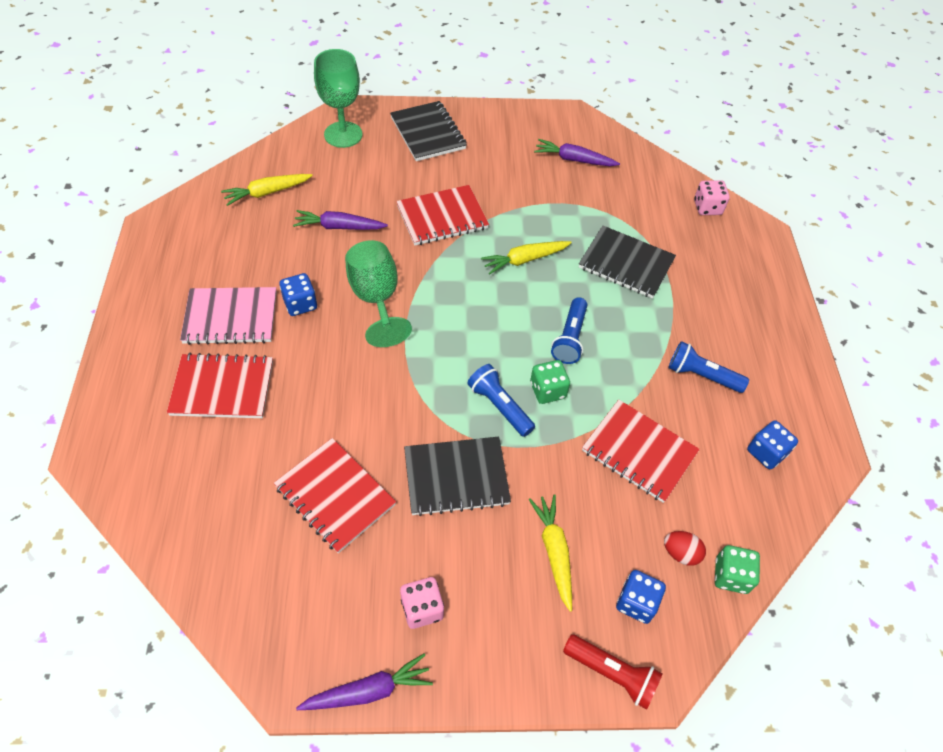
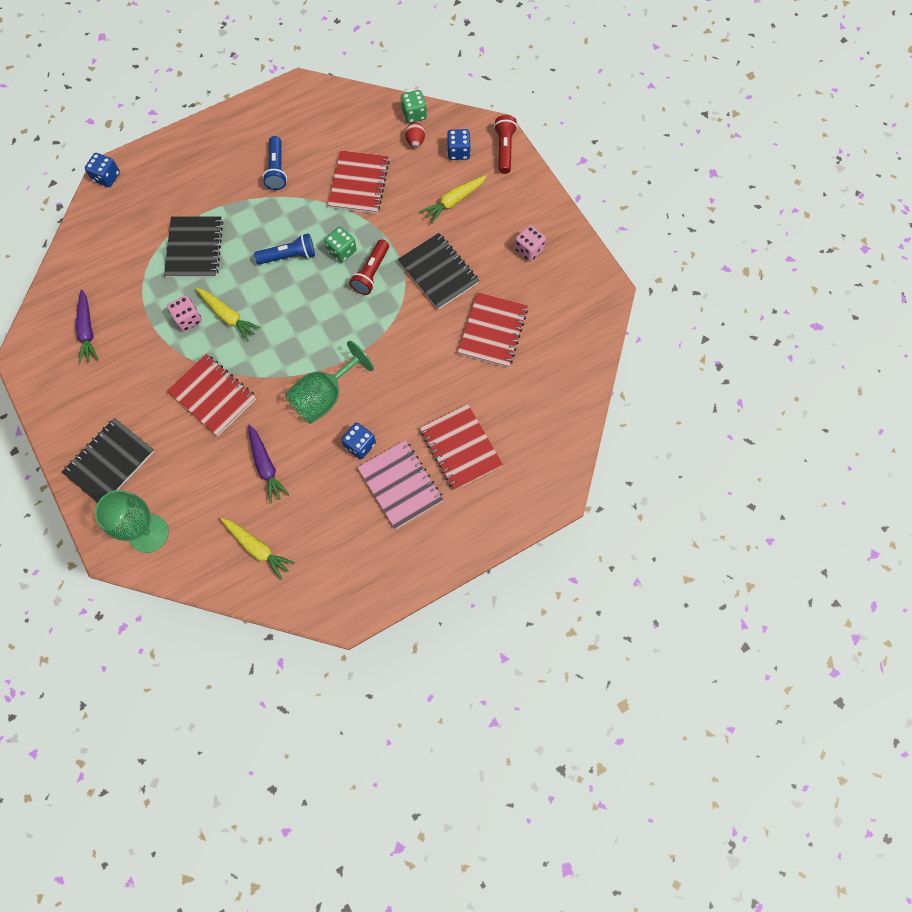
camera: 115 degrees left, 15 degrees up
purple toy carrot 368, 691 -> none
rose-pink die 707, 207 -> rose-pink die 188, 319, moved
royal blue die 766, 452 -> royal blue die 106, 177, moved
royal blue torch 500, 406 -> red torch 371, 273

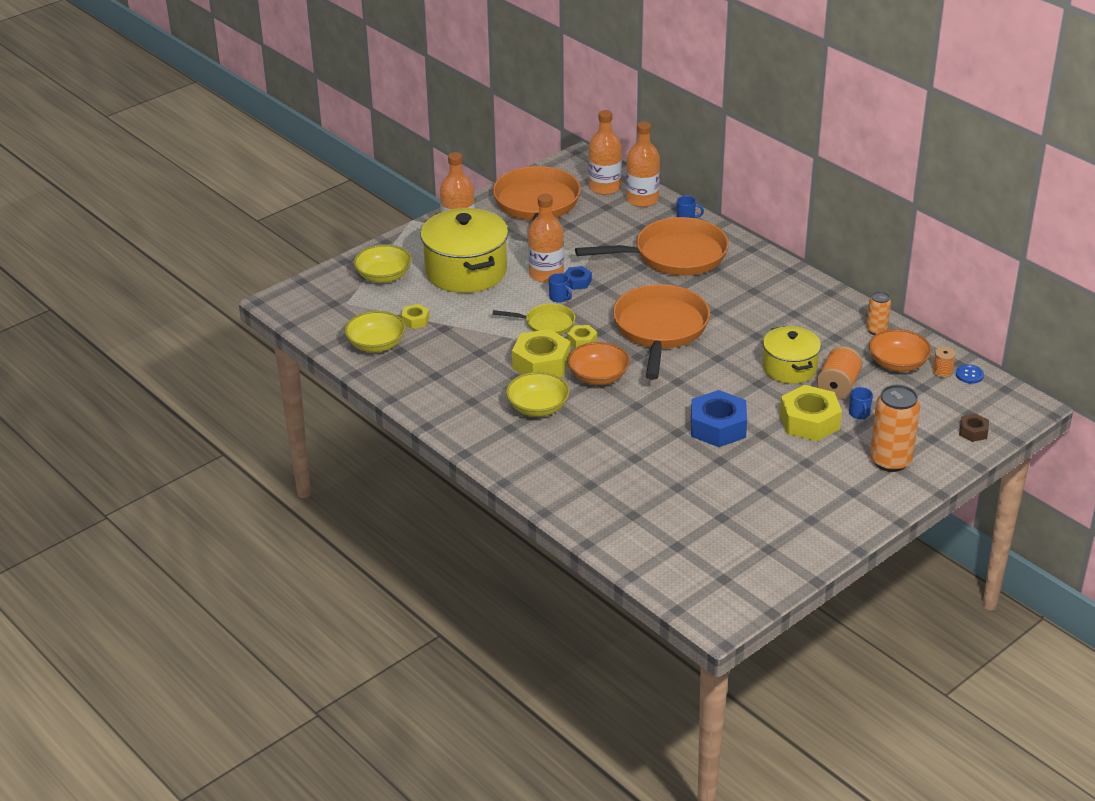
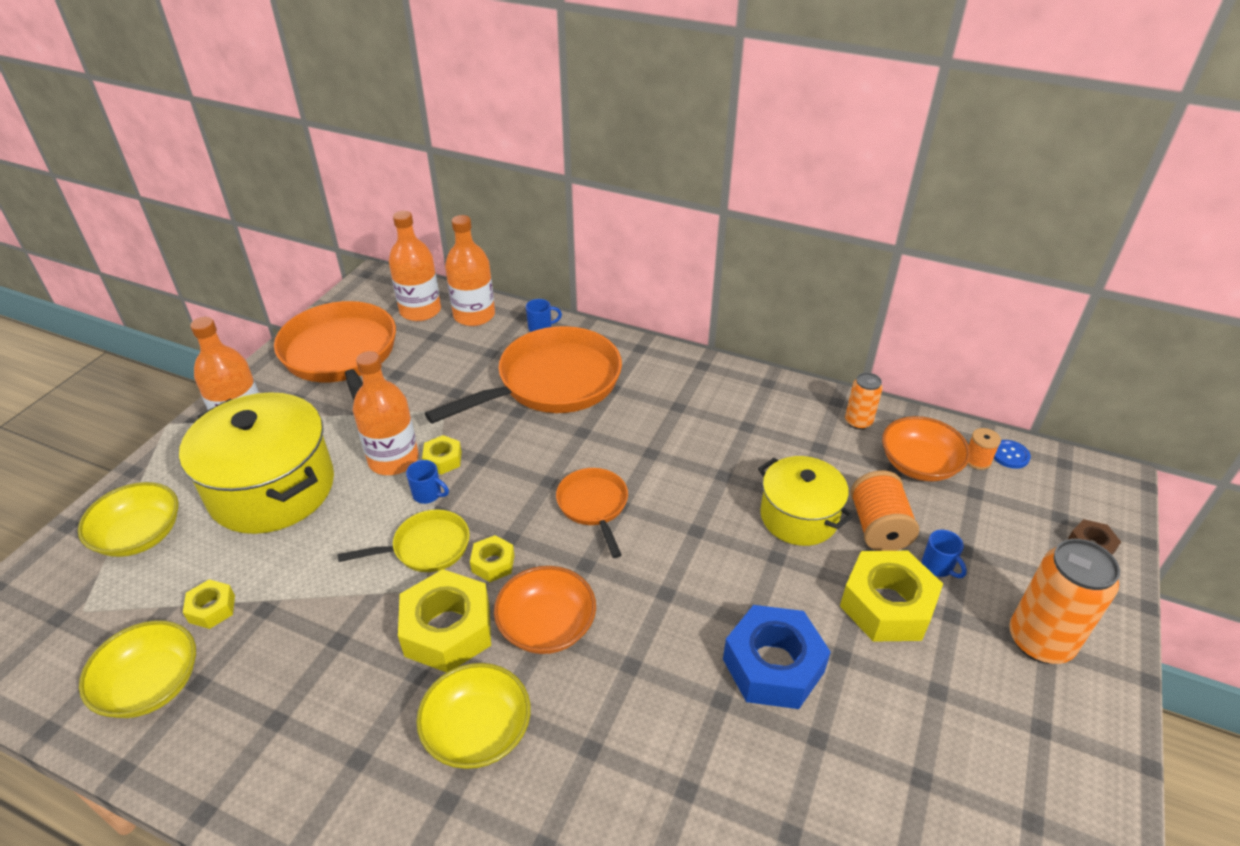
camera: 25 degrees left, 5 degrees up
royal blue hex nut 577, 282 -> golden hex nut 443, 459
bright orange frying pan 660, 329 -> bright orange frying pan 594, 506, x0.51

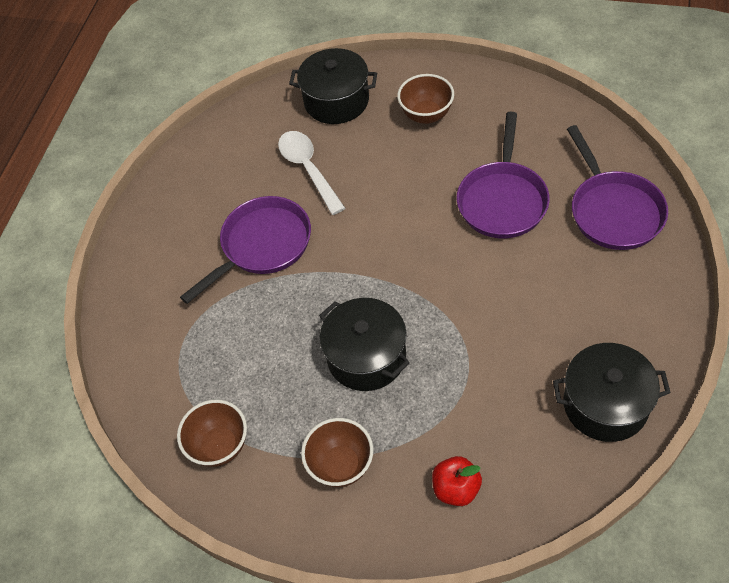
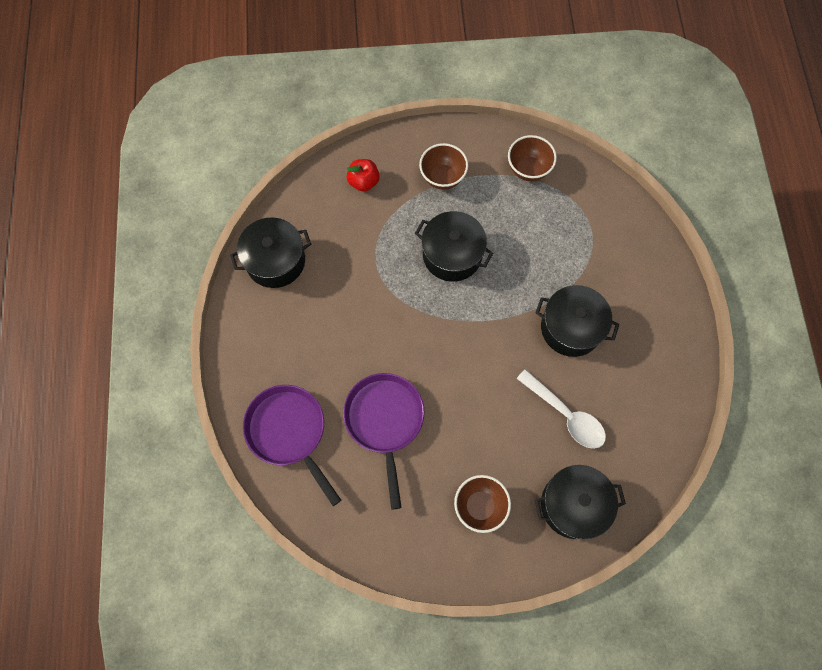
camera: 155 degrees right, 15 degrees up
purple frying pan 262, 245 -> ebony cooking pot 571, 328

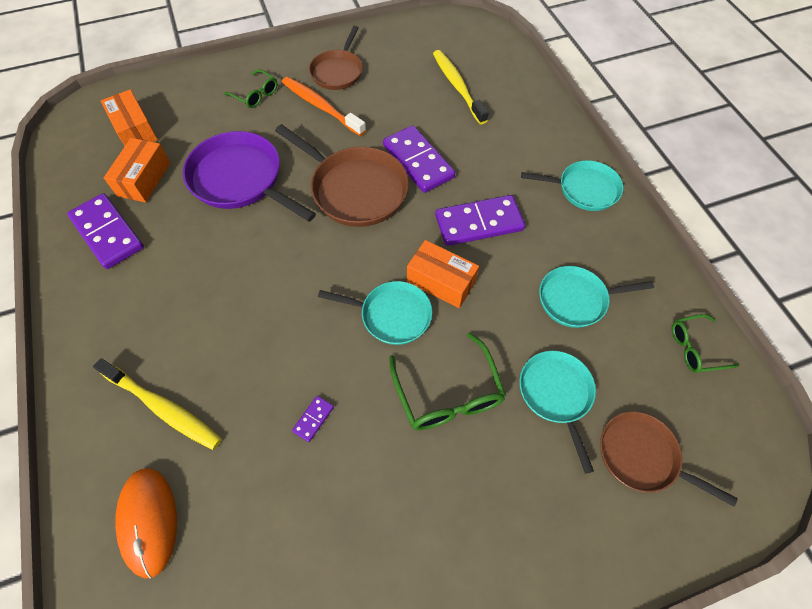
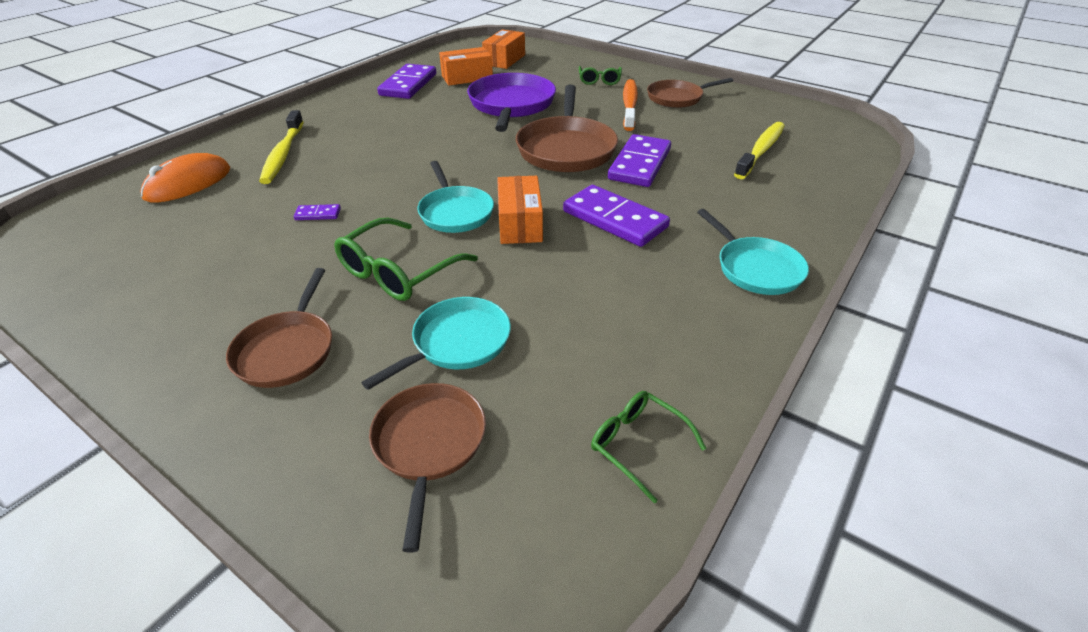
camera: 55 degrees right, 20 degrees down
teal frying pan 576, 299 -> none
none -> dark brown frying pan 287, 350

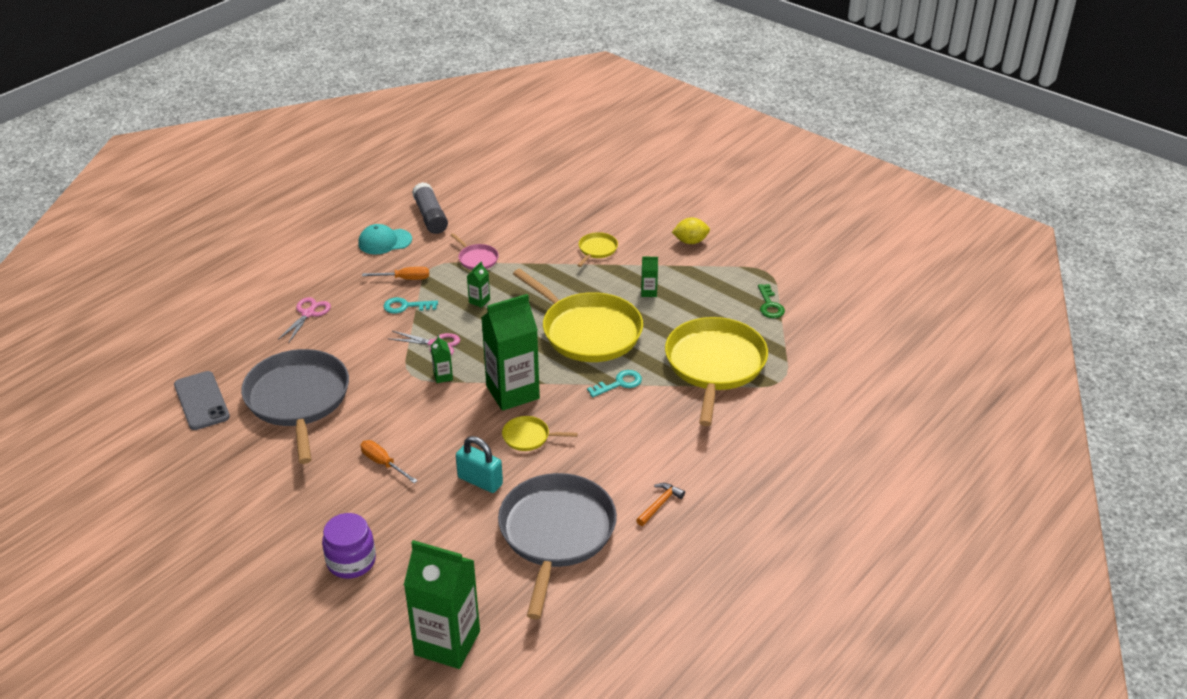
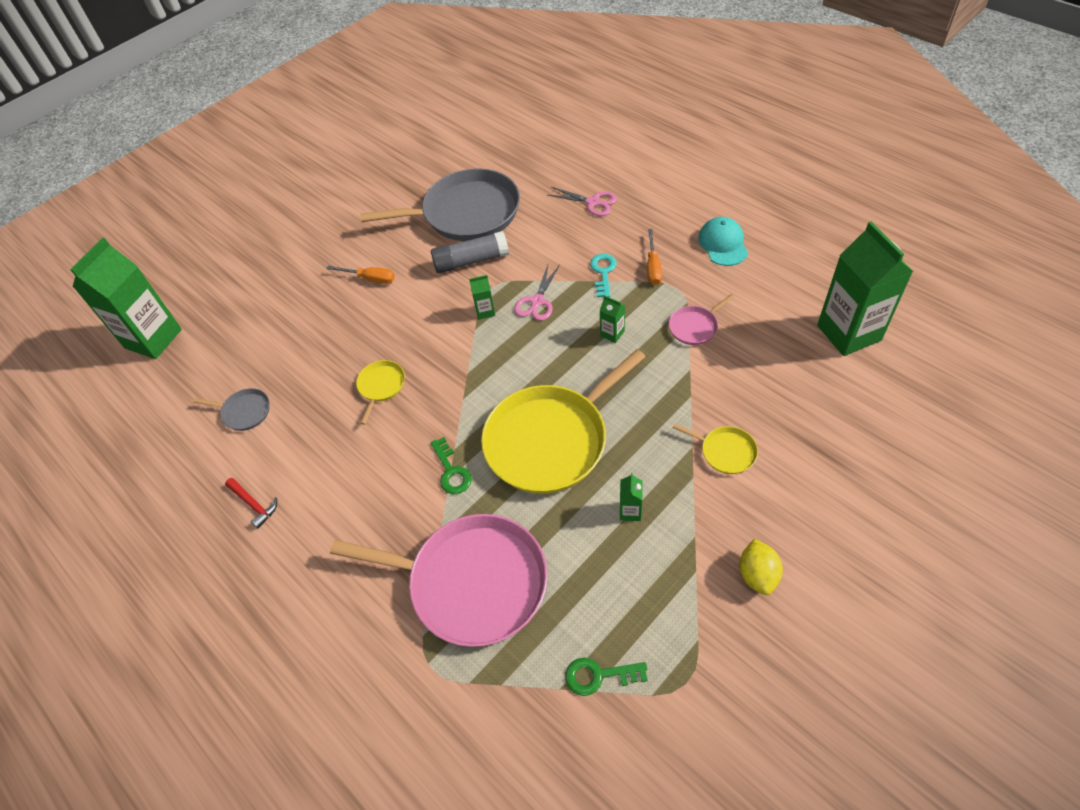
camera: 100 degrees right, 15 degrees up
grey smartphone 201, 401 -> none
purple jam jar 351, 561 -> none
teal small lock 480, 481 -> none
grey stick of glue 430, 217 -> grey stick of glue 471, 261, moved
green milk carton 512, 392 -> green milk carton 848, 333, moved
teal door key 619, 383 -> green door key 451, 471
bright orange carpenter's hammer 660, 504 -> red carpenter's hammer 254, 504
golden frying pan 714, 365 -> rose-pink frying pan 471, 582
bright orange screwdriver 383, 463 -> bright orange screwdriver 370, 279, 60 degrees clockwise
grey frying pan 556, 533 -> grey frying pan 244, 412, x0.43

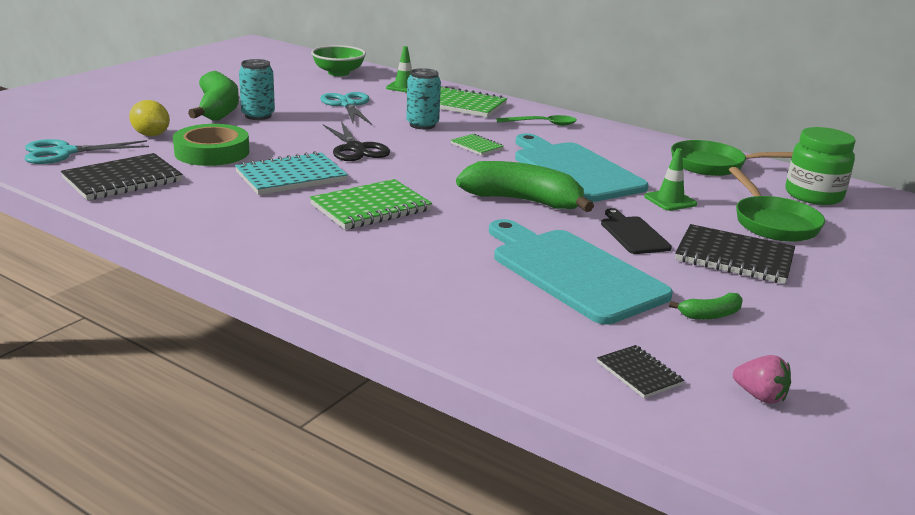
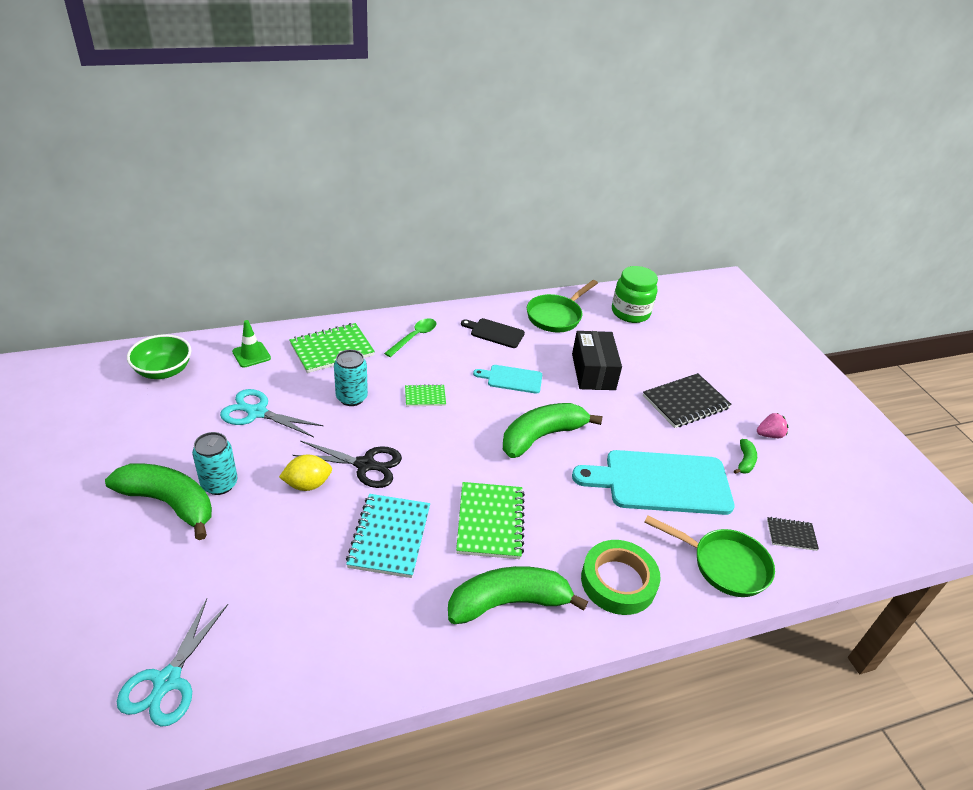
camera: 55 degrees left, 15 degrees up
ebony notebook 122, 180 -> none
none -> green banana 508, 602
golden lemon 151, 135 -> golden lemon 307, 484, moved
green tape 212, 152 -> green tape 618, 581, moved
ebony cutting board 633, 234 -> ebony cutting board 495, 333, moved
green frying pan 773, 223 -> green frying pan 724, 565, moved
rose-pink toy strawberry 760, 396 -> rose-pink toy strawberry 769, 435, moved
green traffic cone 670, 200 -> ebony package 593, 371
teal cutting board 574, 170 -> teal cutting board 512, 379, x0.49

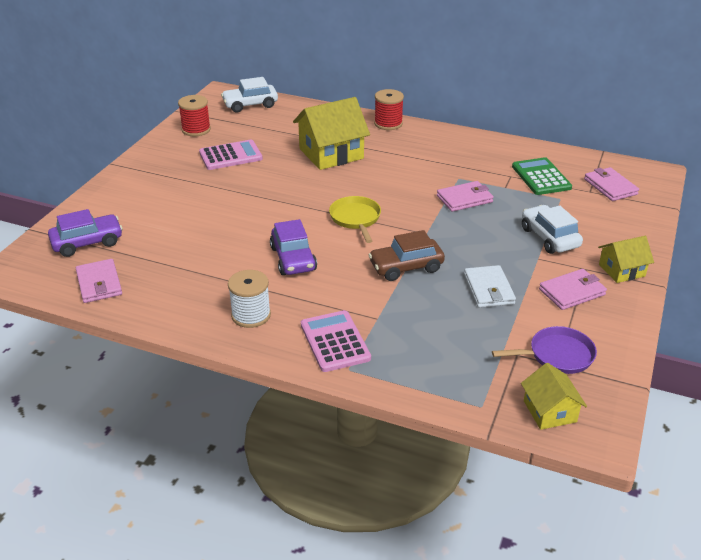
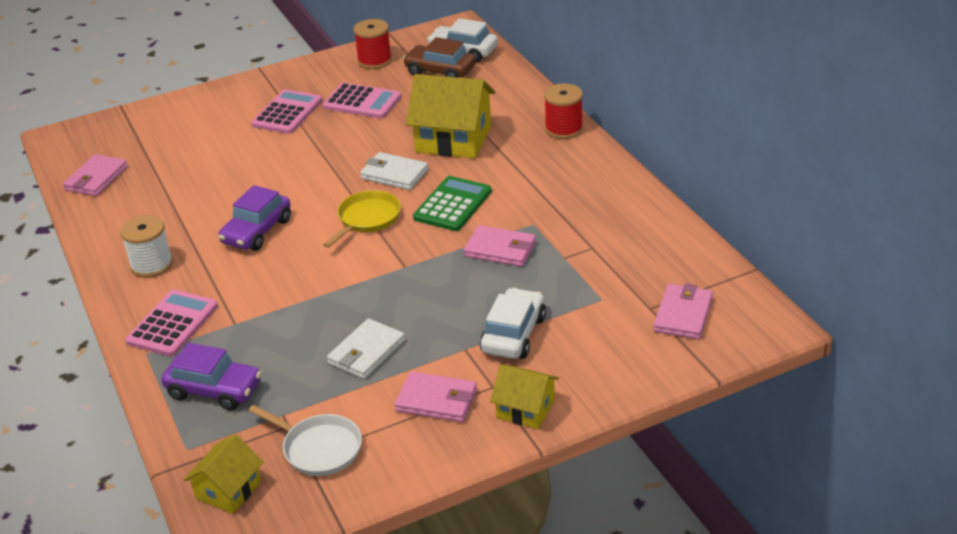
camera: 45 degrees right, 0 degrees up
none -> rose-pink calculator 287, 113
none -> white card wallet 394, 174
purple automobile 87, 242 -> purple automobile 214, 390, moved
dark brown automobile 406, 267 -> dark brown automobile 440, 71, moved
green calculator 541, 177 -> green calculator 452, 205, moved
purple frying pan 557, 355 -> white frying pan 318, 448

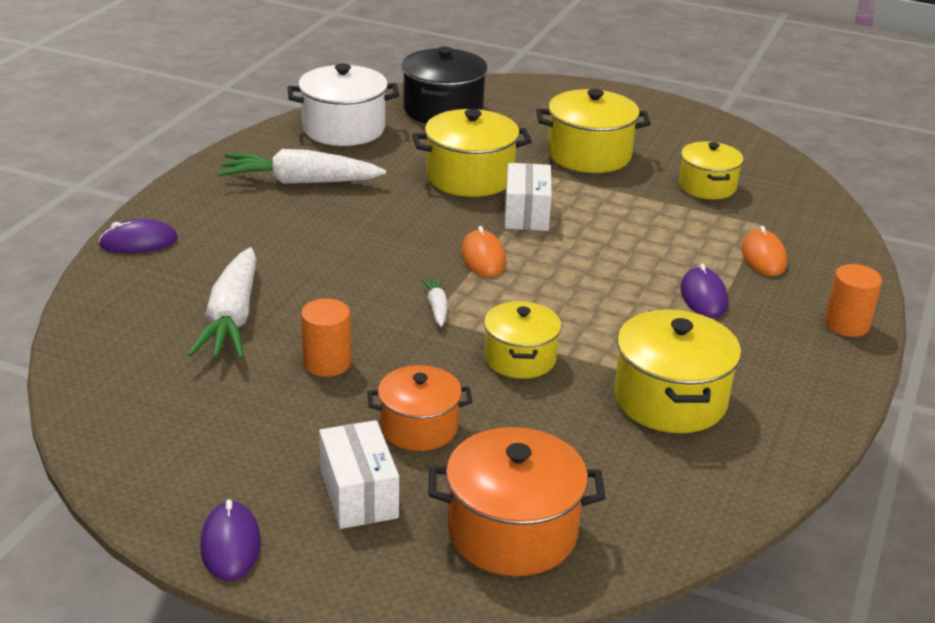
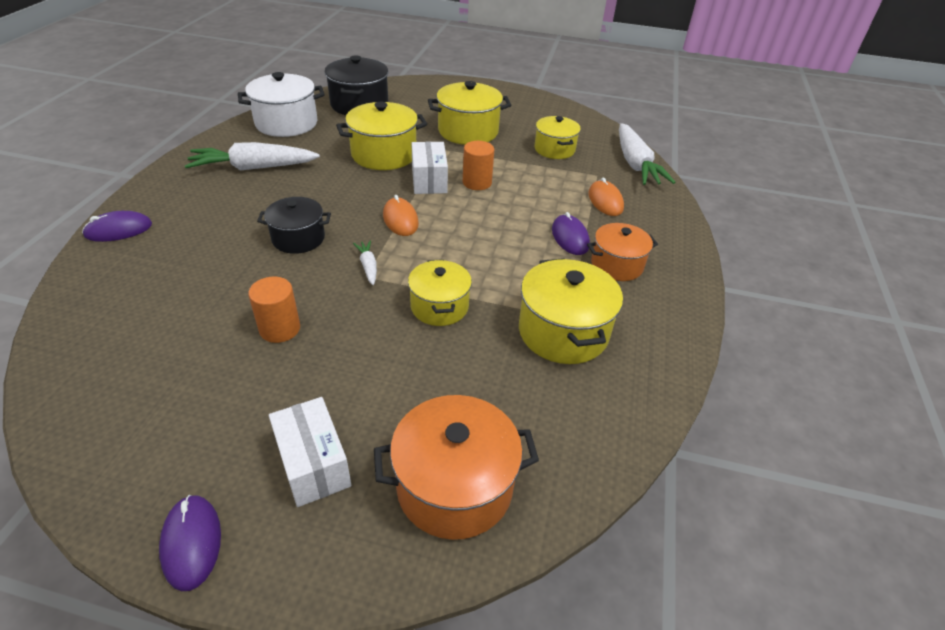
camera: 10 degrees left, 10 degrees up
none -> ebony cooking pot 298, 238
white toy carrot 232, 318 -> white toy carrot 635, 164, moved
bright orange cooking pot 419, 427 -> bright orange cooking pot 616, 265, moved
bright orange solid cylinder 846, 324 -> bright orange solid cylinder 477, 182, moved

